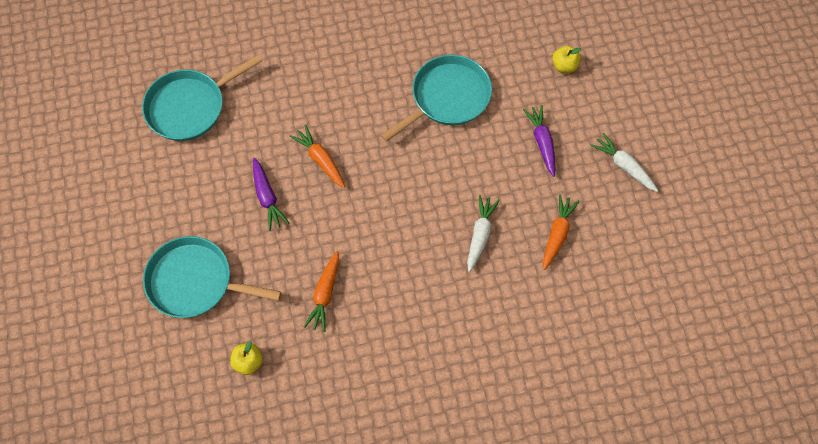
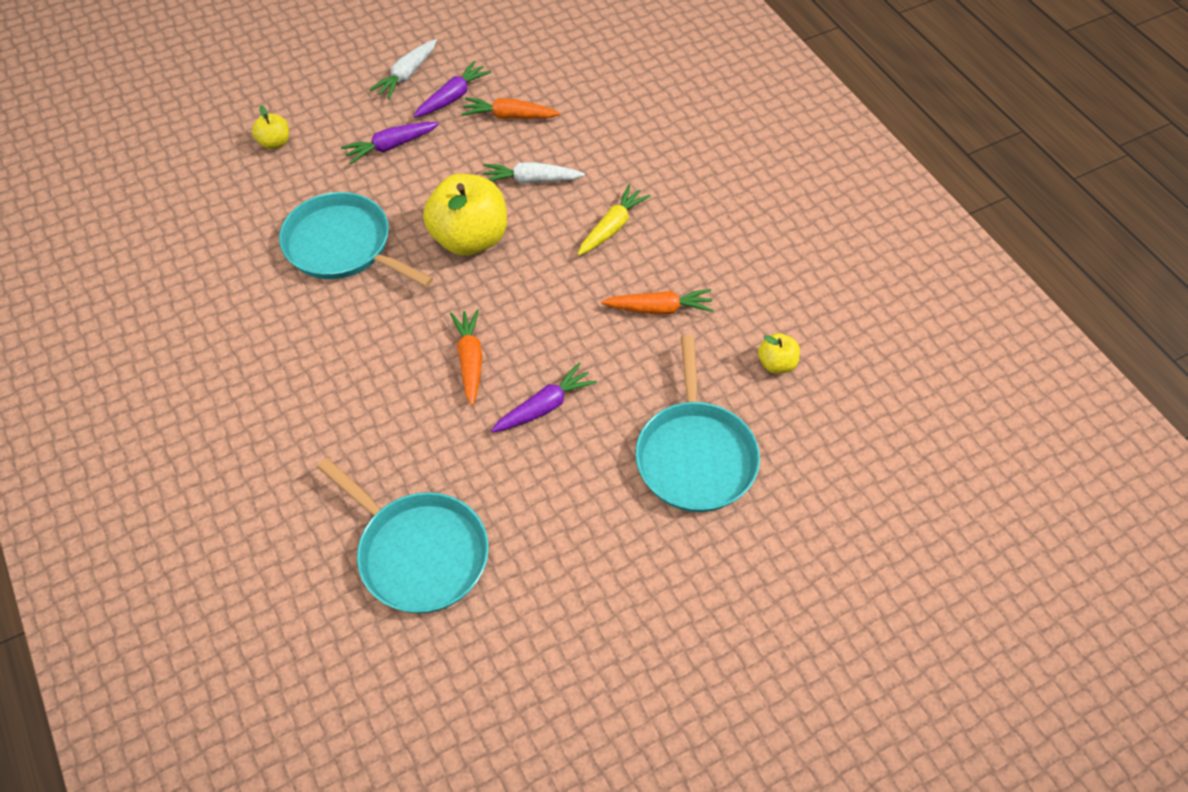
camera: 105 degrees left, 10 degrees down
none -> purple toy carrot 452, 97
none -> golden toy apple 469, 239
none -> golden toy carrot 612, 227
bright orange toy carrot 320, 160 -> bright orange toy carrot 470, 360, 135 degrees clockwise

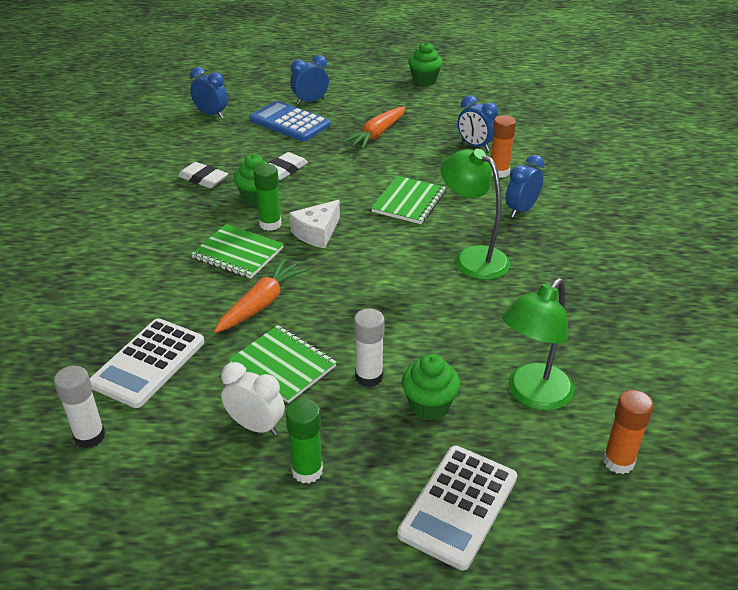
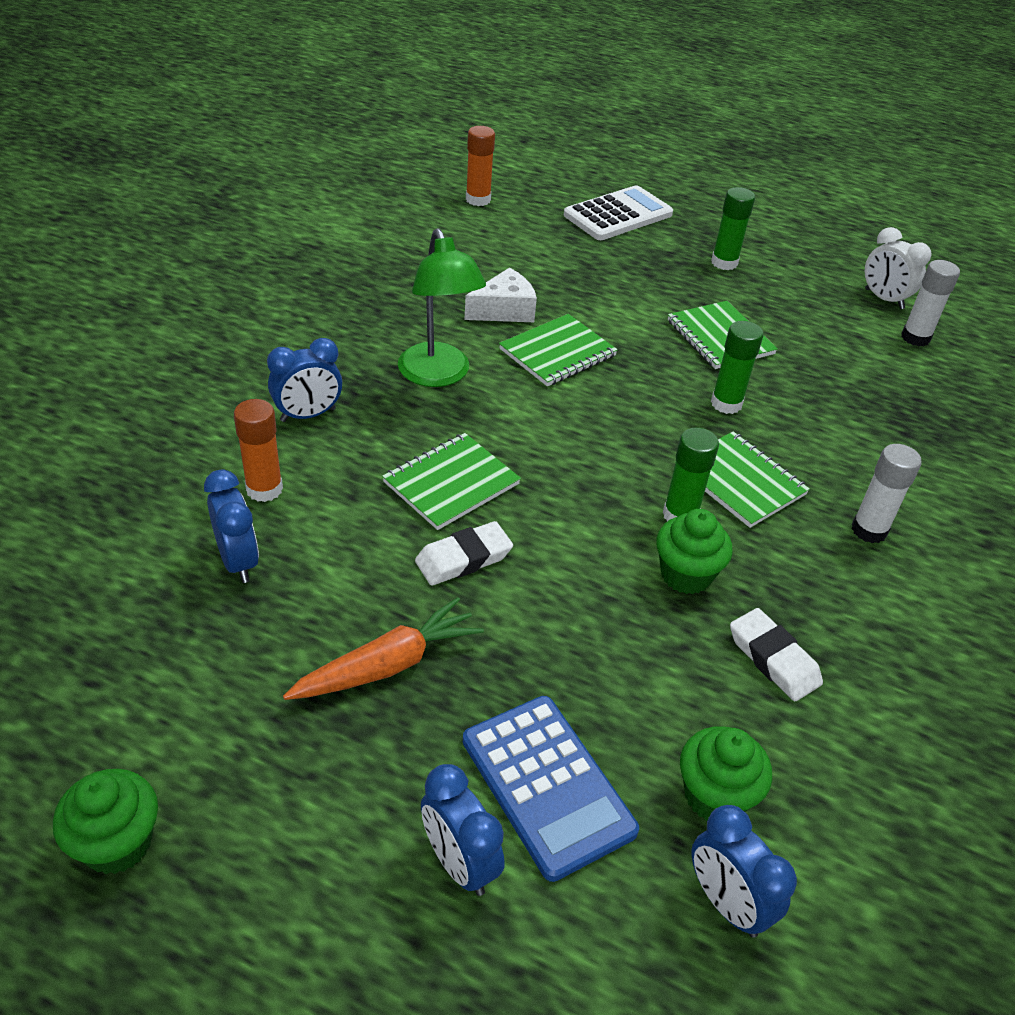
camera: 160 degrees left, 5 degrees up
white calculator 148, 363 -> none
green reading lamp 532, 395 -> none
none -> green notebook 557, 352
white alarm clock 256, 426 -> white alarm clock 884, 299, moved
white eraser 284, 170 -> white eraser 463, 558, moved
white cheese 317, 233 -> white cheese 504, 310, moved
white stick of glue 369, 377 -> white stick of glue 869, 530, moved
green cupcake 429, 406 -> green cupcake 714, 796, moved
bright orange toy carrot 261, 304 -> green stick of glue 726, 404
royal blue alarm clock 310, 101 -> royal blue alarm clock 459, 863, 60 degrees clockwise

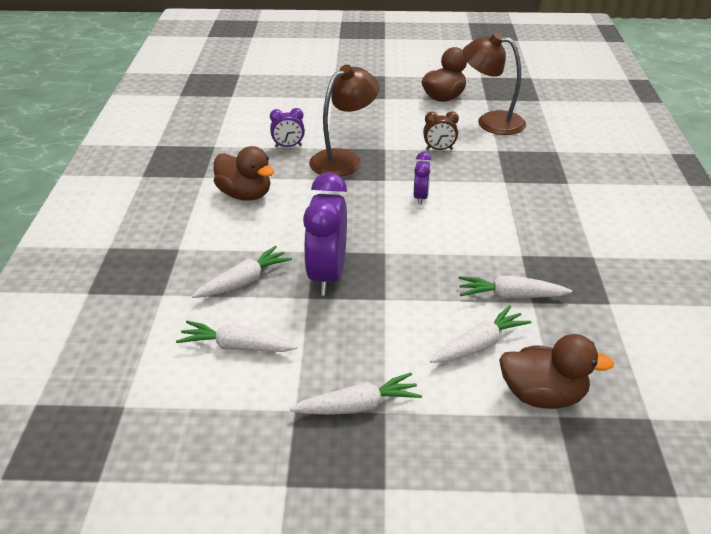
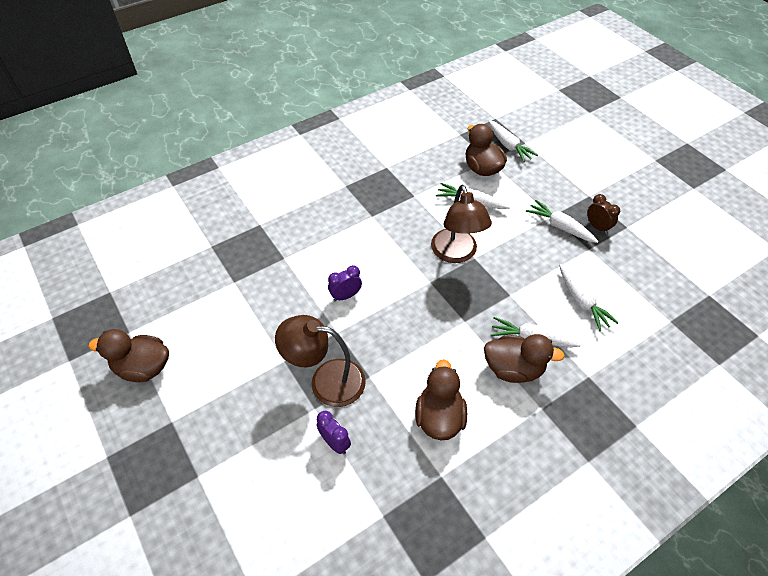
camera: 125 degrees left, 15 degrees up
purple alarm clock 327, 276 -> none
none -> dark brown duck 513, 369
dark brown alarm clock 439, 149 -> dark brown alarm clock 597, 227, moved
white toy carrot 510, 296 -> white toy carrot 508, 146, moved
dark brown reading lamp 491, 122 -> dark brown reading lamp 456, 254, moved

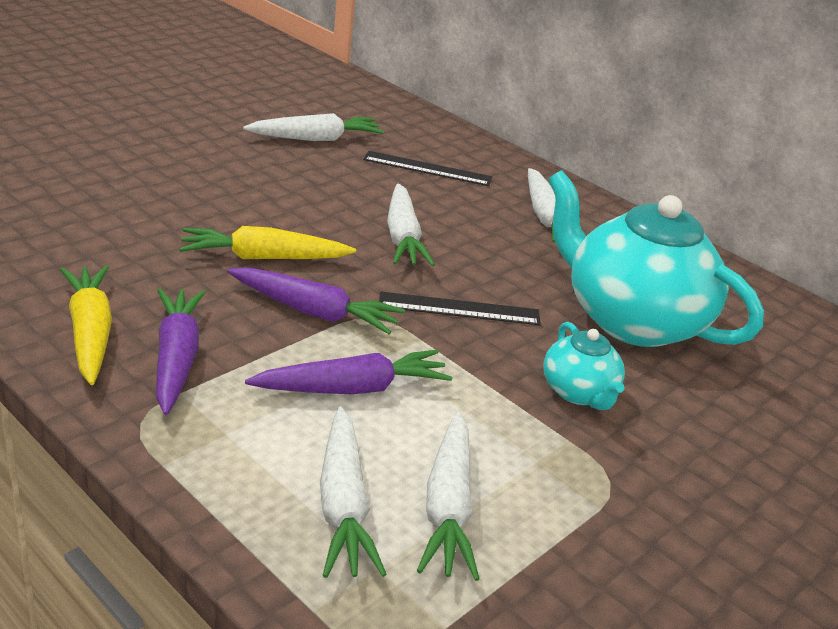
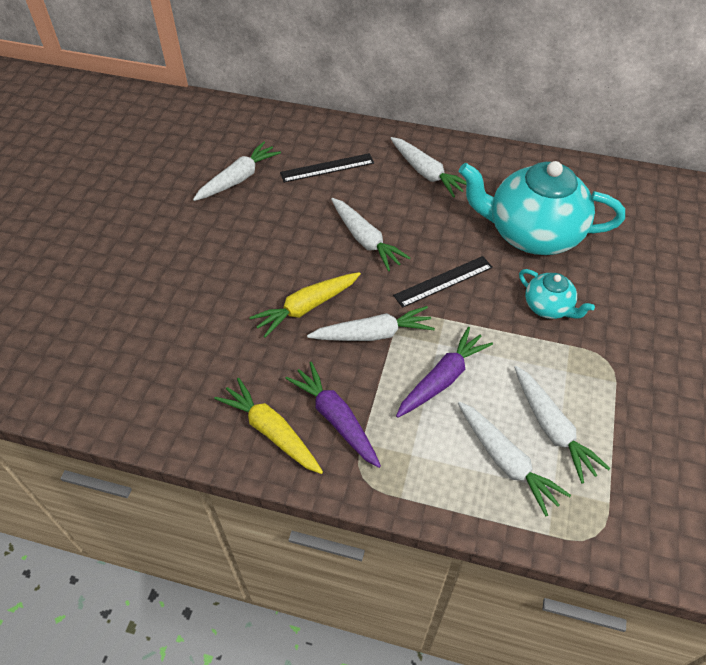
camera: 25 degrees left, 20 degrees up
purple toy carrot 314, 312 -> white toy carrot 373, 334

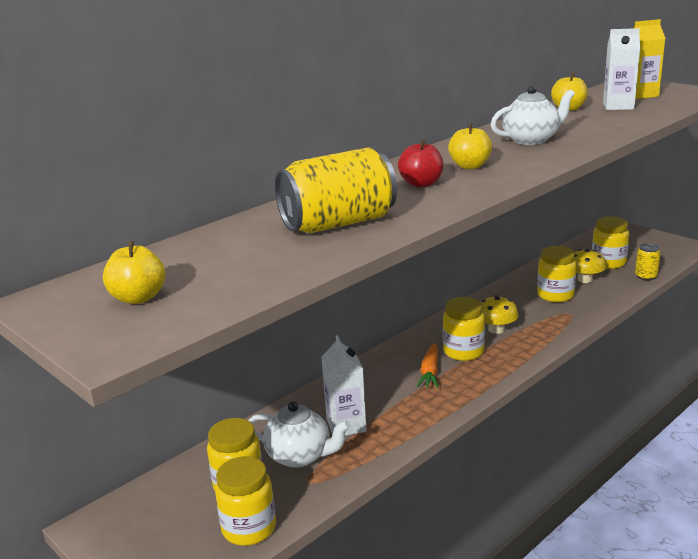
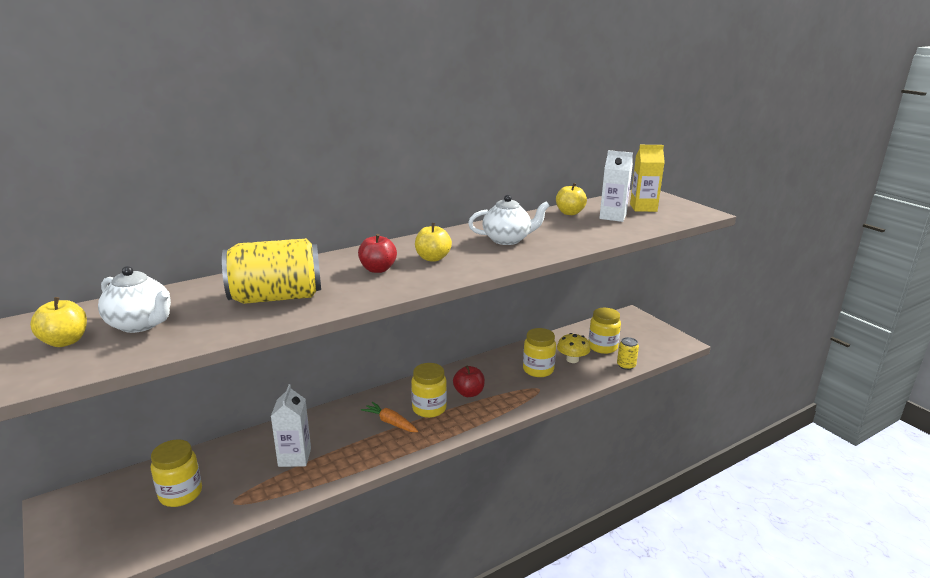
camera: 10 degrees right, 0 degrees up
golden jam jar 249, 528 -> none
white teapot 300, 456 -> white teapot 141, 324, moved
golden toadstool 496, 329 -> red toy apple 469, 393
bright orange toy carrot 430, 372 -> bright orange toy carrot 390, 422, 105 degrees clockwise

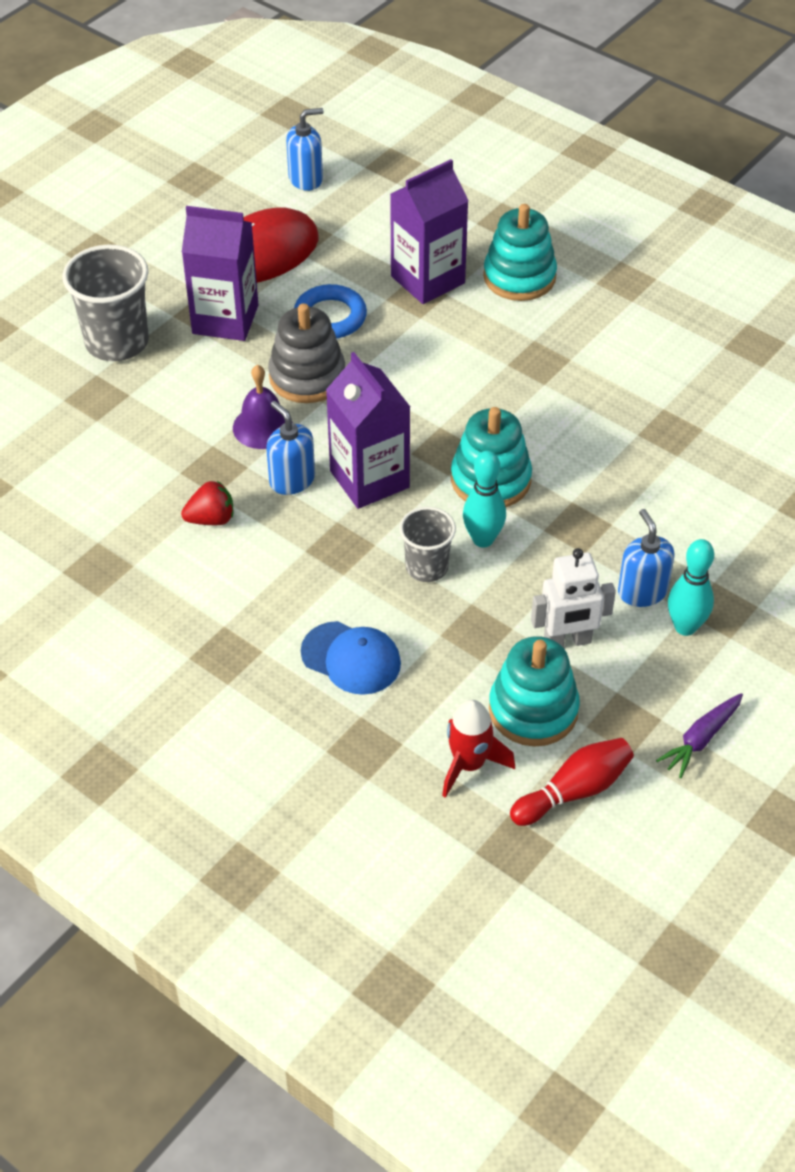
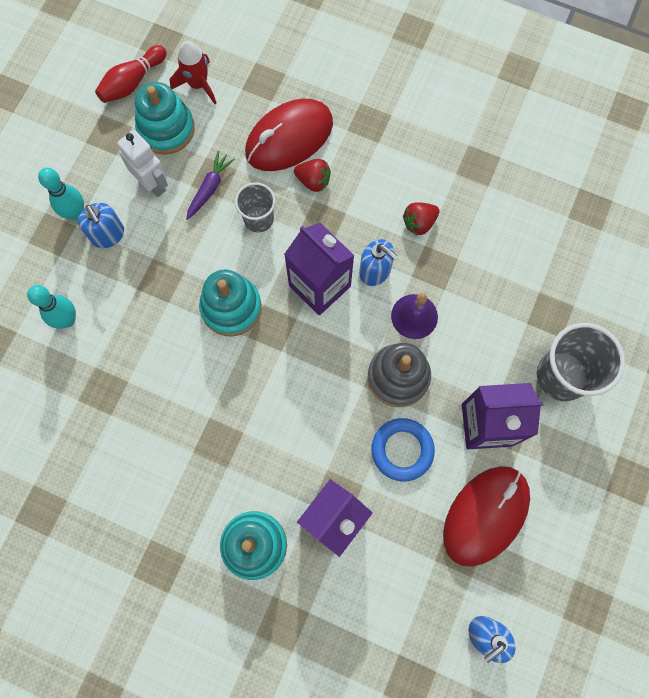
camera: 165 degrees right, 25 degrees up
none -> red toy strawberry 313, 181
teal bowling pin 483, 539 -> teal bowling pin 67, 320, moved
purple toy carrot 701, 739 -> purple toy carrot 209, 188, moved
royal blue cap 351, 658 -> red mouse 289, 138
white robot 567, 641 -> white robot 153, 183, 75 degrees clockwise

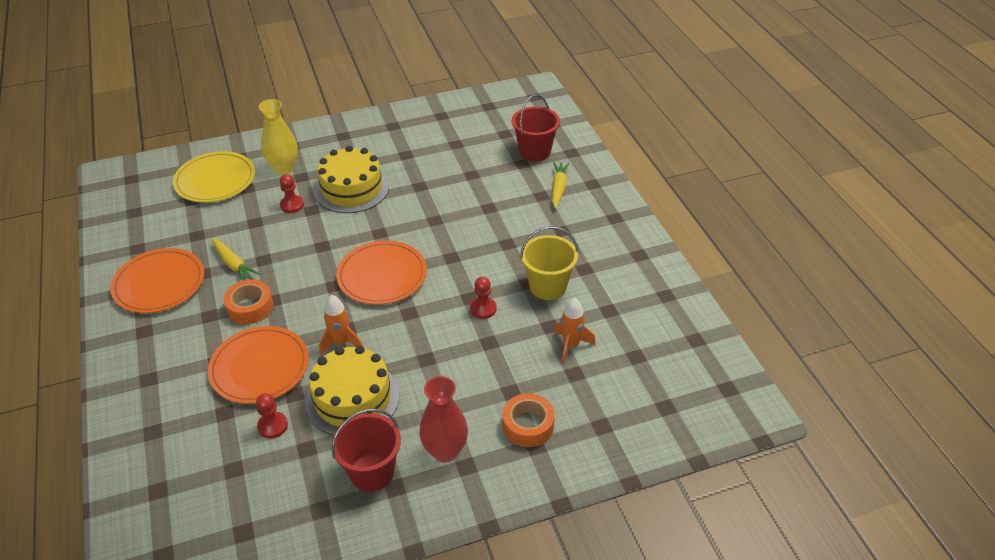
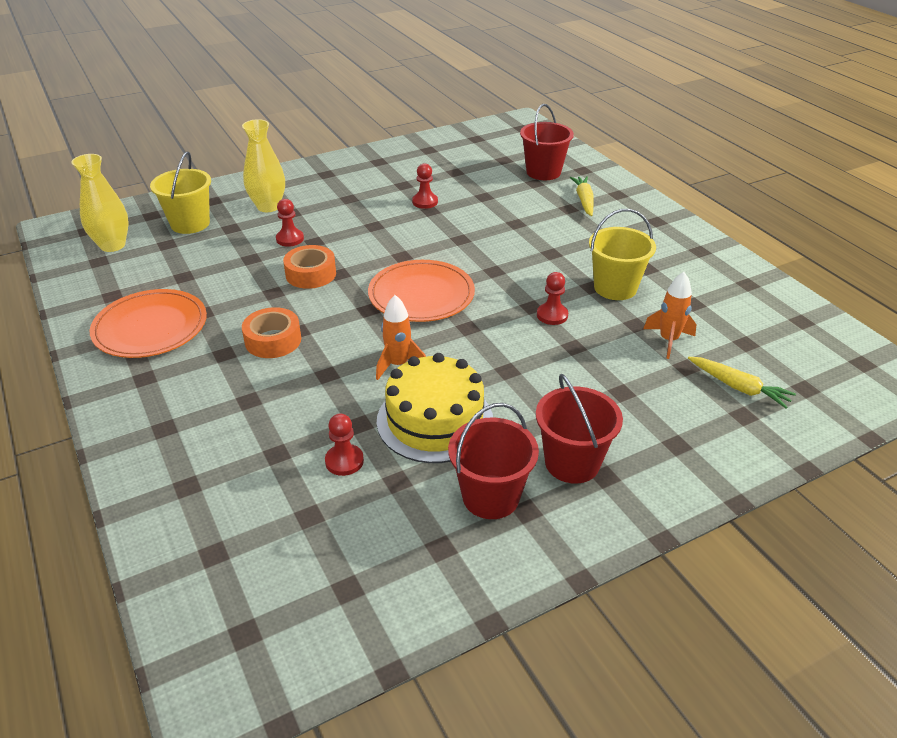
camera: 10 degrees left, 5 degrees down
bright orange dinner plate 259, 367 -> none
golden gateau 352, 189 -> none
none -> golden tall vase 112, 245
none -> red pawn 425, 202
golden toy carrot 233, 264 -> golden toy carrot 739, 387, moved
bright orange tape 528, 425 -> bright orange tape 311, 274, moved
golden dinner plate 215, 180 -> golden pail 190, 224
red tall vase 445, 451 -> red pail 572, 463

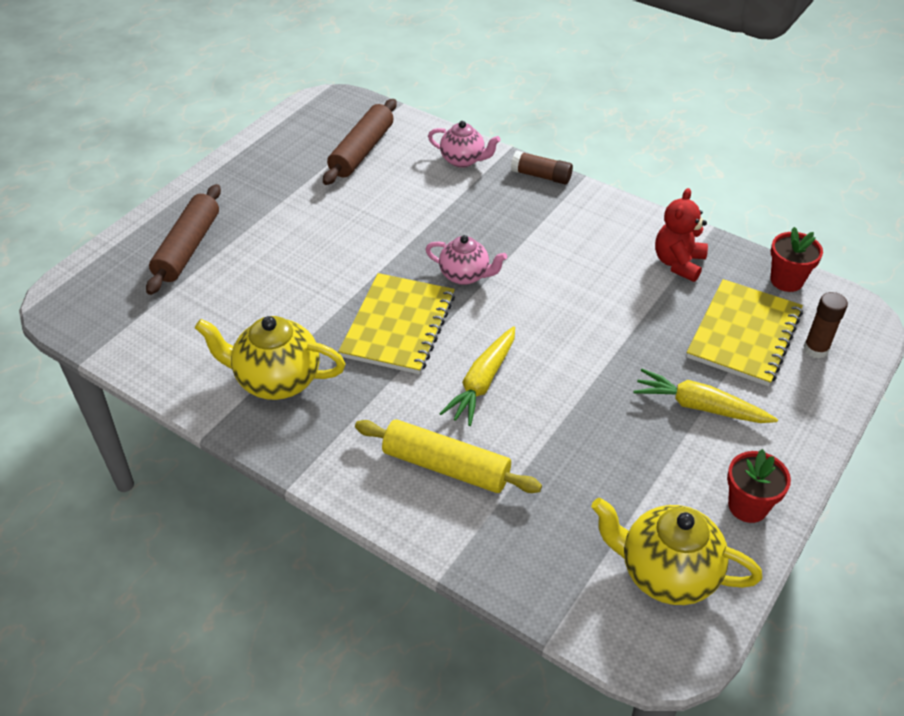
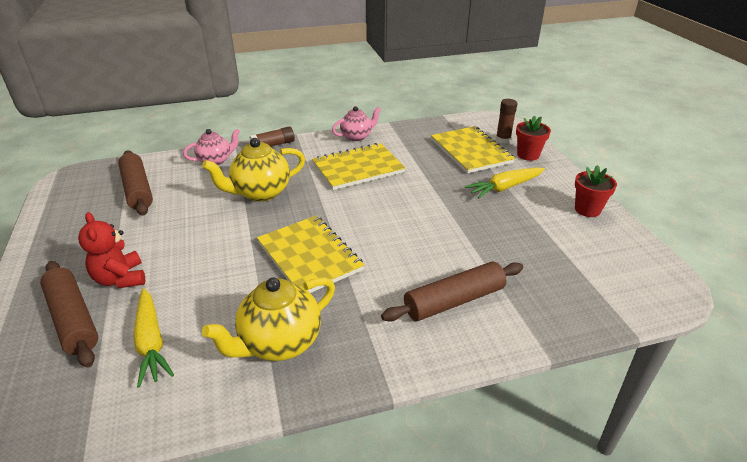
camera: 50 degrees left, 10 degrees down
none -> golden notebook 358, 168
rose-pink teapot 465, 275 -> rose-pink teapot 357, 136, moved
golden toy carrot 482, 382 -> golden toy carrot 151, 342, moved
golden teapot 666, 573 -> golden teapot 260, 193, moved
red stuffed bear 678, 263 -> red stuffed bear 121, 279, moved
red potted plant 786, 280 -> red potted plant 528, 155, moved
golden dough roller 446, 466 -> dark brown dough roller 454, 301

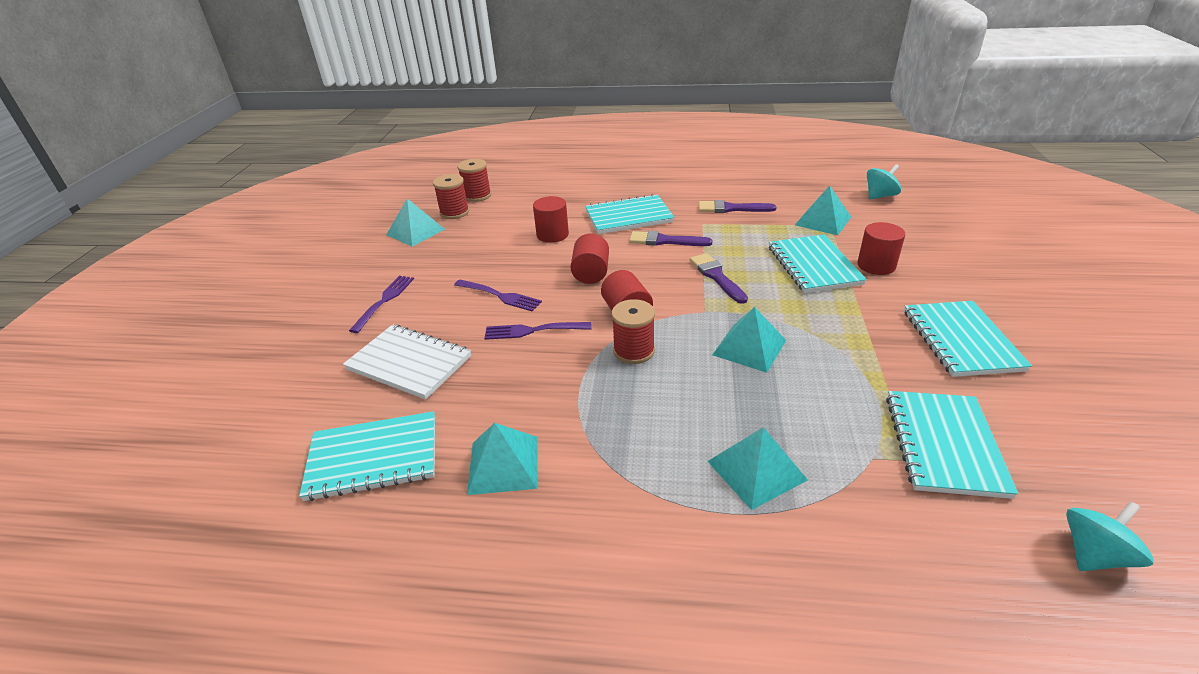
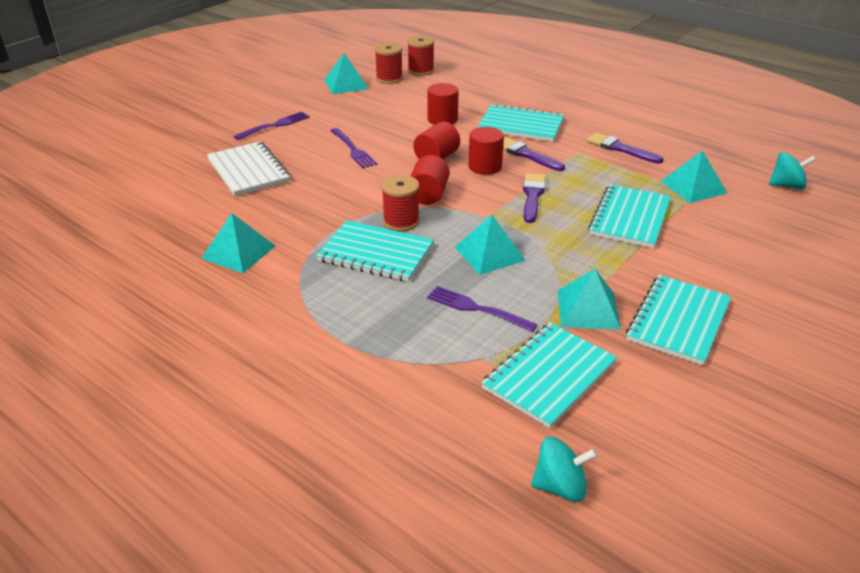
camera: 30 degrees right, 0 degrees up
teal notebook 373, 457 -> teal notebook 376, 253, moved
purple dinner fork 534, 330 -> purple dinner fork 477, 309, moved
teal solid pyramid 756, 470 -> teal solid pyramid 588, 309, moved
red solid cylinder 876, 265 -> red solid cylinder 485, 167, moved

